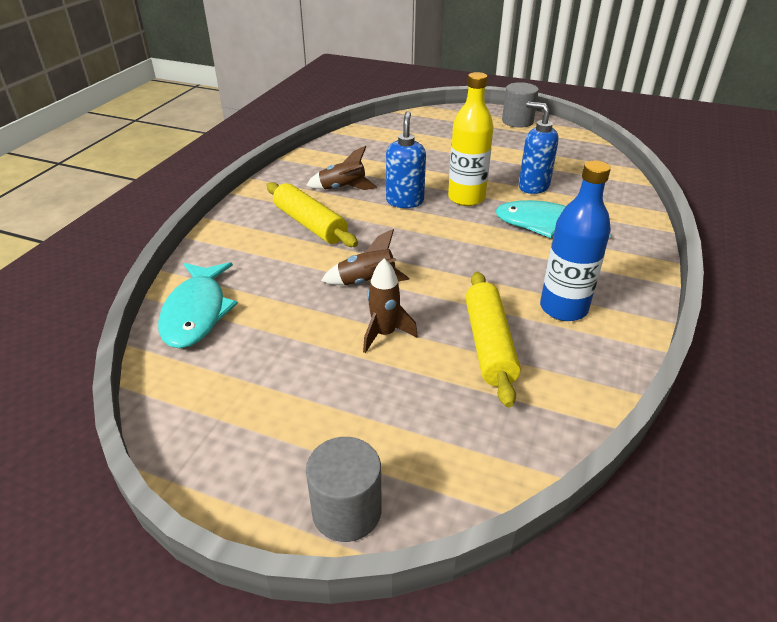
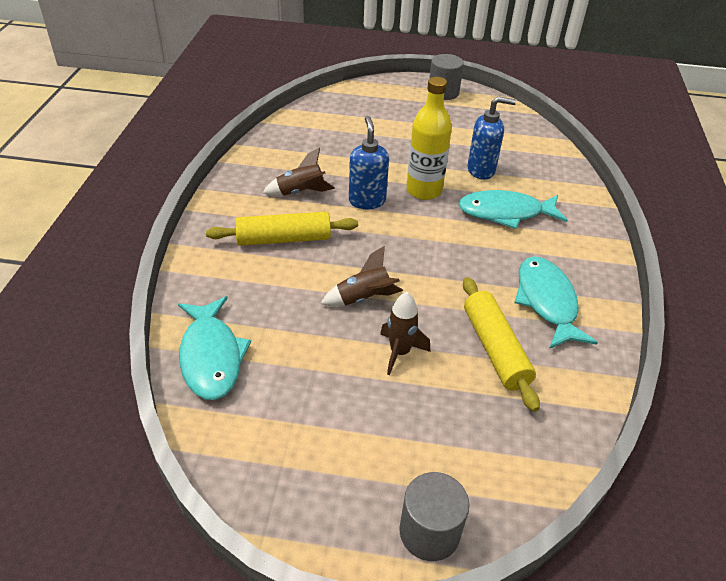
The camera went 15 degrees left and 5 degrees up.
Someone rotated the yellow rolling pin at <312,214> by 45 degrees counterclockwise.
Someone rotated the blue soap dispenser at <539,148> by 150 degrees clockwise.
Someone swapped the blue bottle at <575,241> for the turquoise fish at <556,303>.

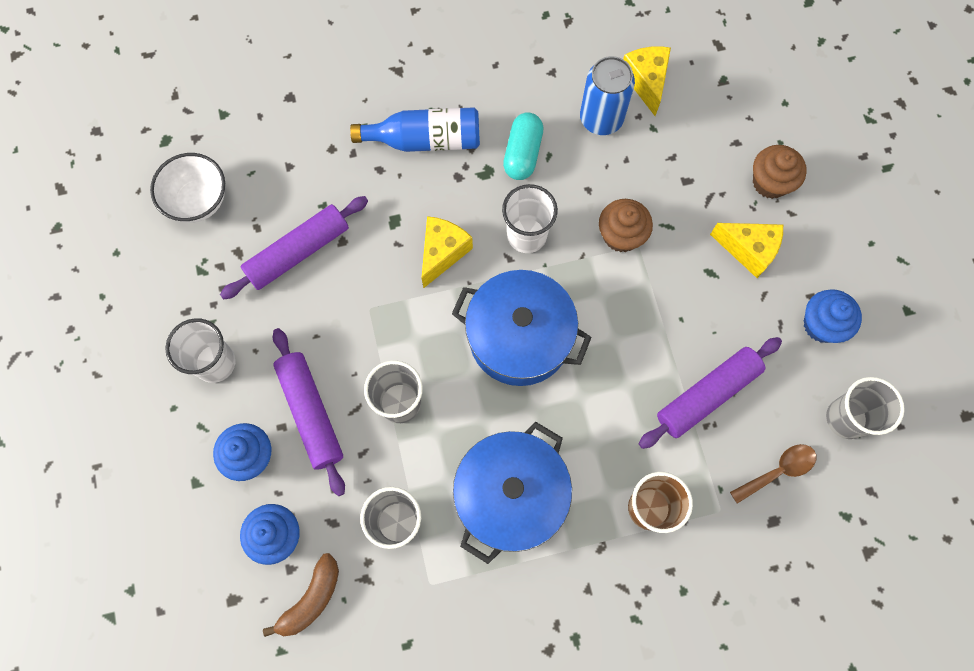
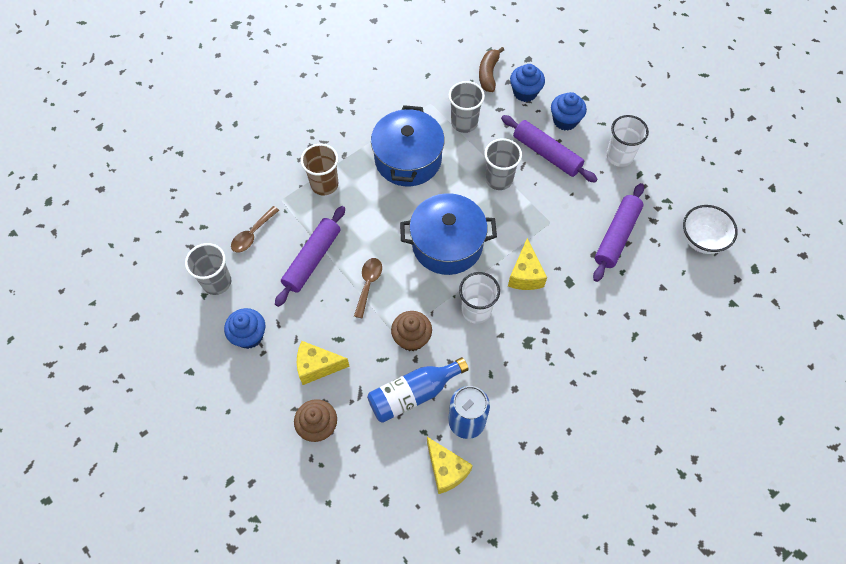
The camera went 155 degrees right and 10 degrees down.
Someone put down the brown spoon at <368,288>.
Someone carried the blue bottle from <415,129> to <418,390>.
Someone took away the turquoise capsule at <523,146>.

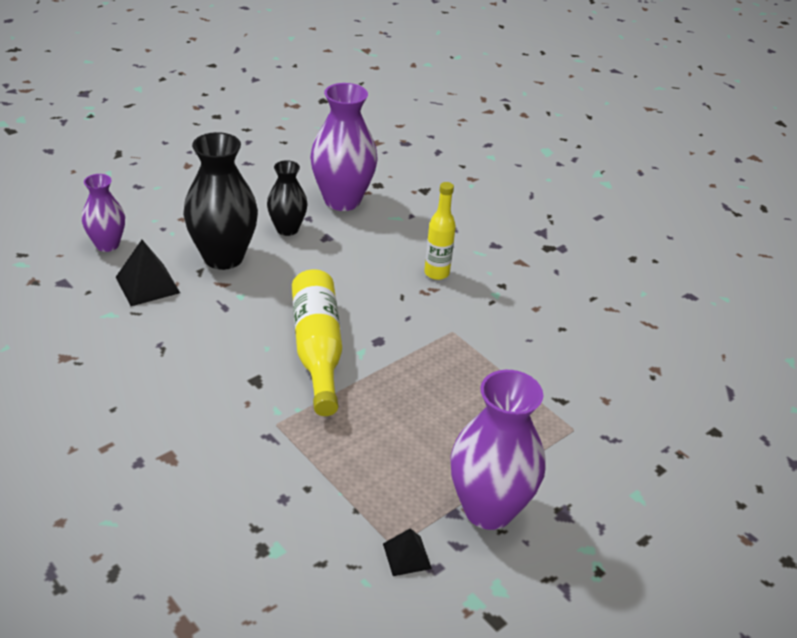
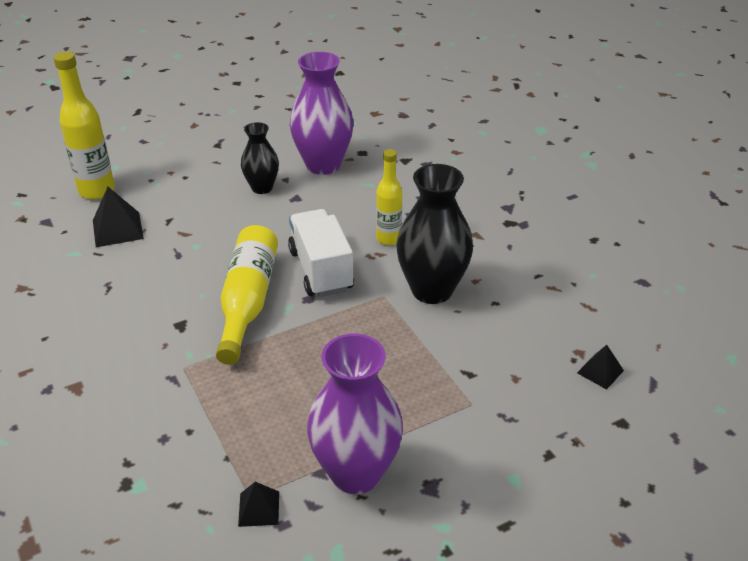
The camera went 15 degrees right and 0 degrees up.
Someone swapped the purple vase at <103,213> for the yellow bottle at <84,125>.
Someone put down the white truck at <321,253>.
Someone carried the black vase from <220,201> to <434,234>.
Someone put down the black pyramid at <600,367>.

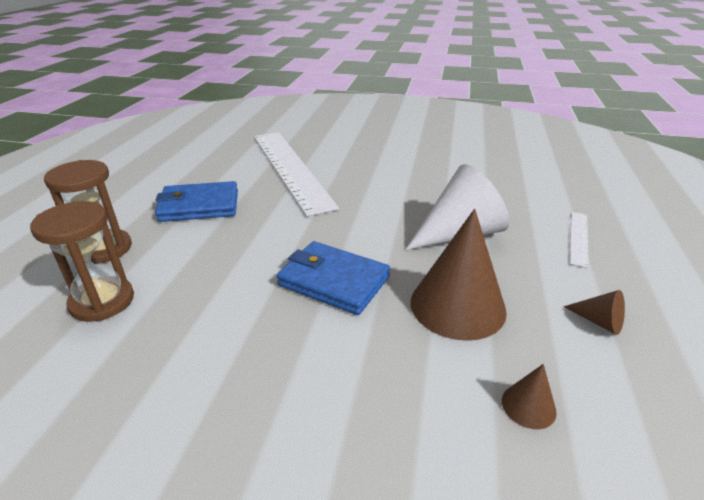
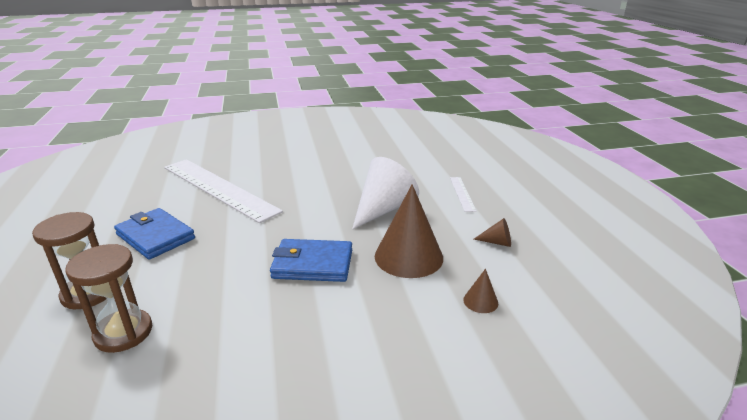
The camera went 25 degrees left and 5 degrees down.
Someone rotated the blue wallet at <196,201> by 75 degrees clockwise.

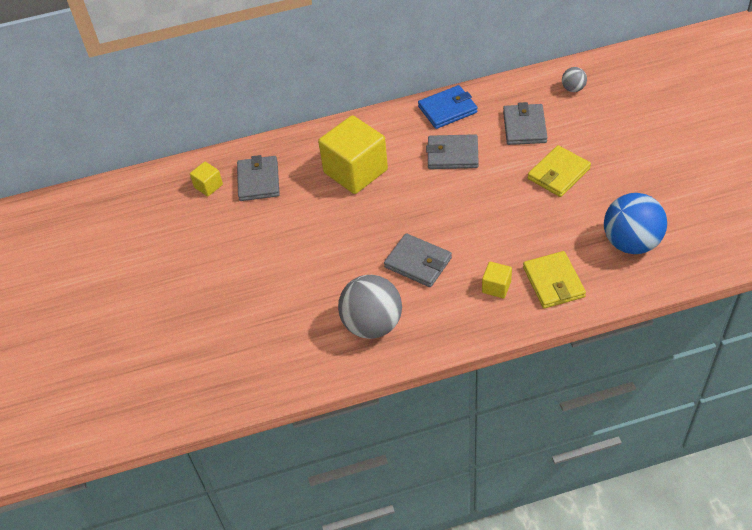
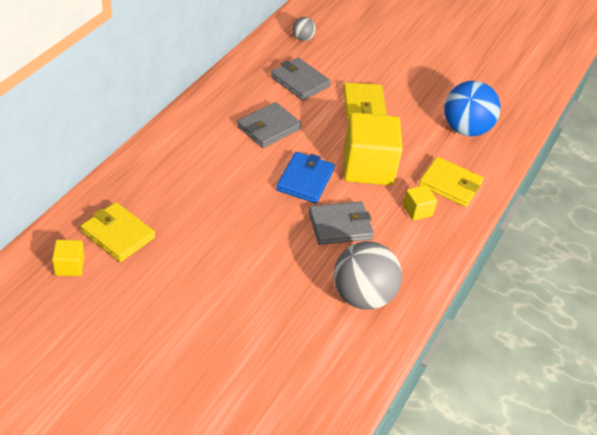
The camera went 55 degrees left and 5 degrees down.
Someone repainted the grey wallet at <258,178>, which became the yellow wallet at <118,232>.
Someone carried the blue wallet from <448,107> to <305,177>.
Someone carried the yellow cube from <353,154> to <373,148>.

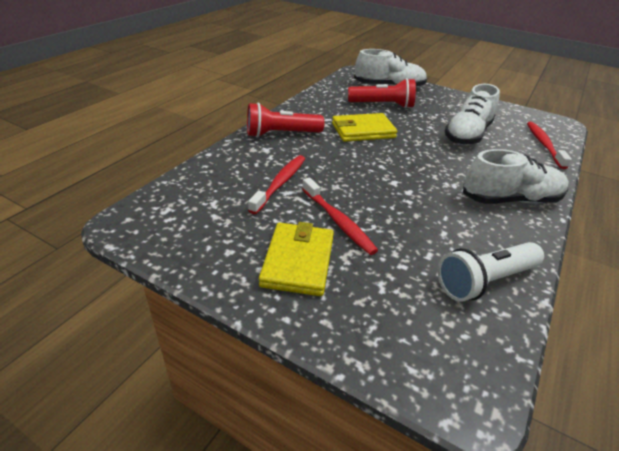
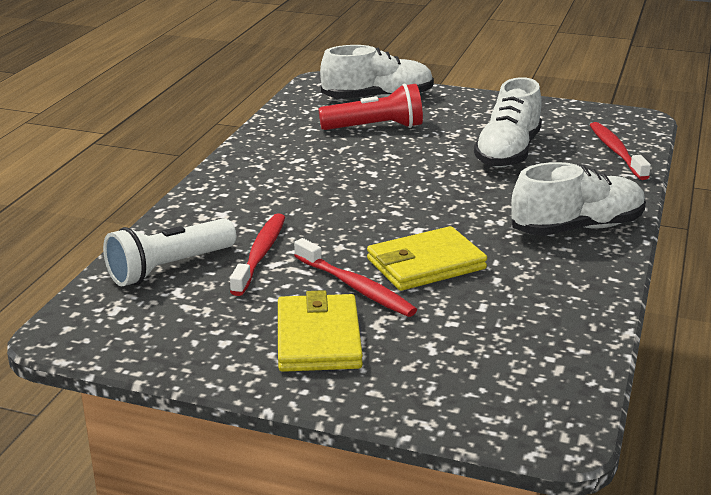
The camera went 10 degrees left and 10 degrees down.
Someone carried the white flashlight from <490,272> to <169,252>.
Someone carried the yellow wallet from <365,127> to <427,258>.
Someone took away the red flashlight at <285,120>.

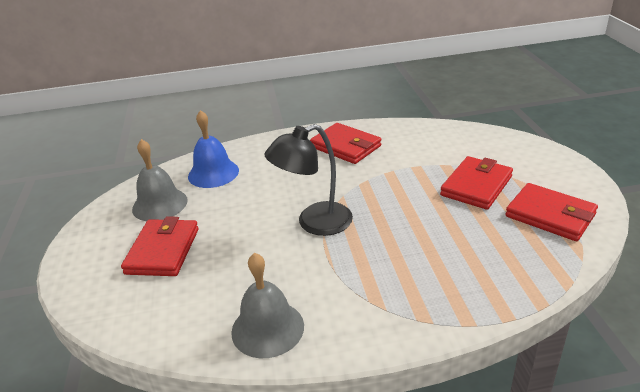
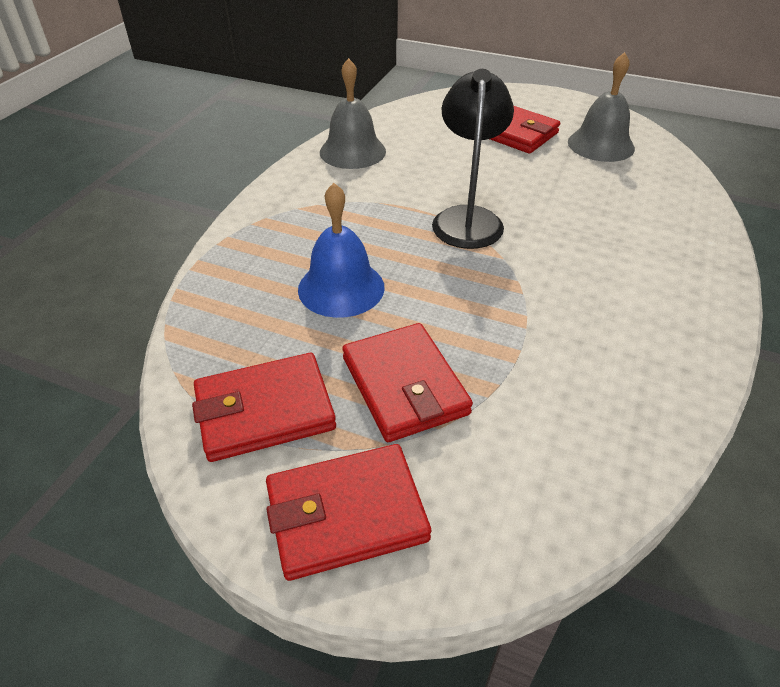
The camera went 120 degrees right and 10 degrees up.
Someone carried the red wallet from <345,143> to <348,512>.
Someone carried the blue bell from <213,149> to <341,250>.

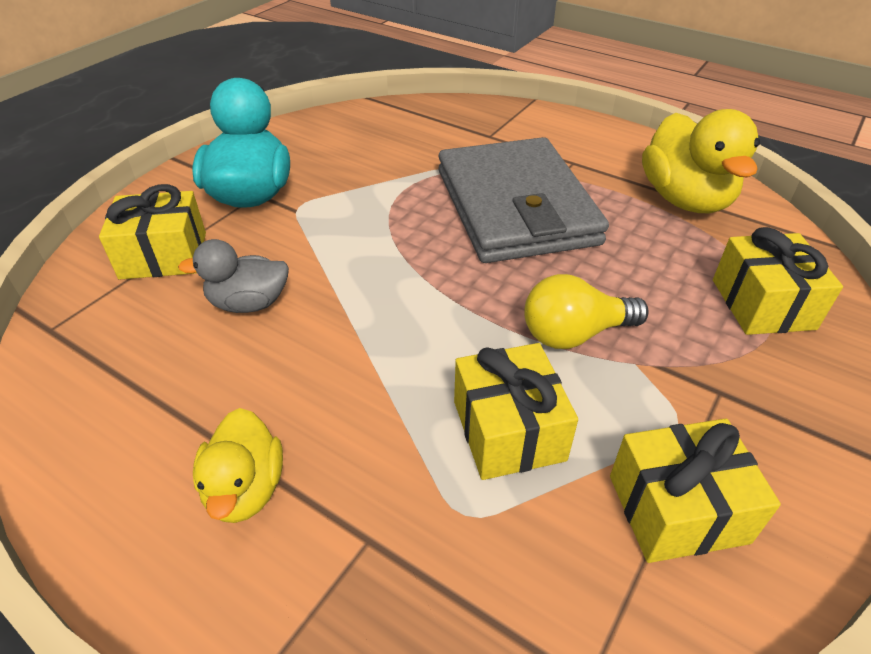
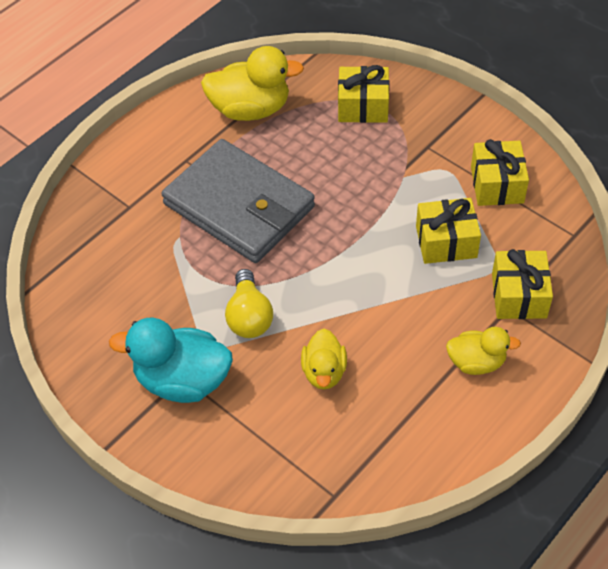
The camera went 80 degrees left and 10 degrees up.
Someone rotated the grey wallet at <524,200> by 45 degrees clockwise.
Someone carried the yellow light bulb from <586,311> to <249,303>.
Someone repainted the grey duck at <233,276>, which became the yellow duck at <324,359>.
Someone carried the yellow gift from <152,231> to <522,284>.

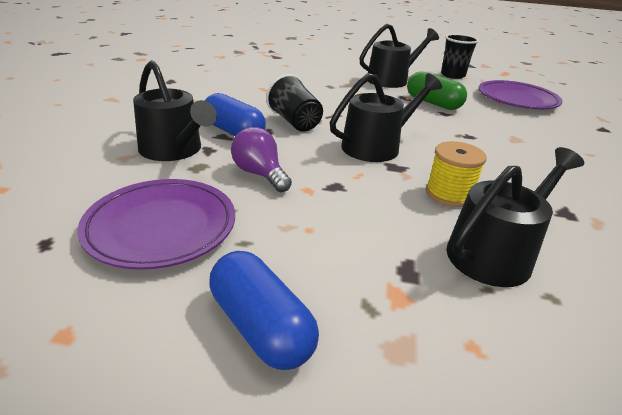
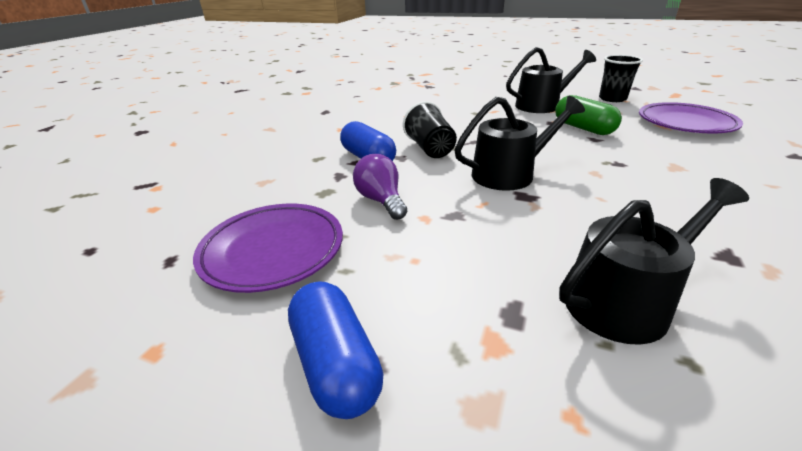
The camera went 15 degrees right and 0 degrees up.
Someone took away the black watering can at <175,110>.
Someone took away the yellow spool at <456,174>.

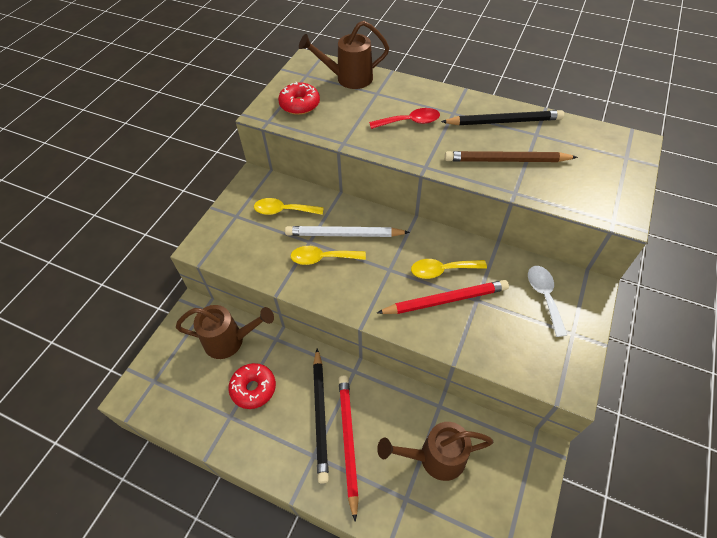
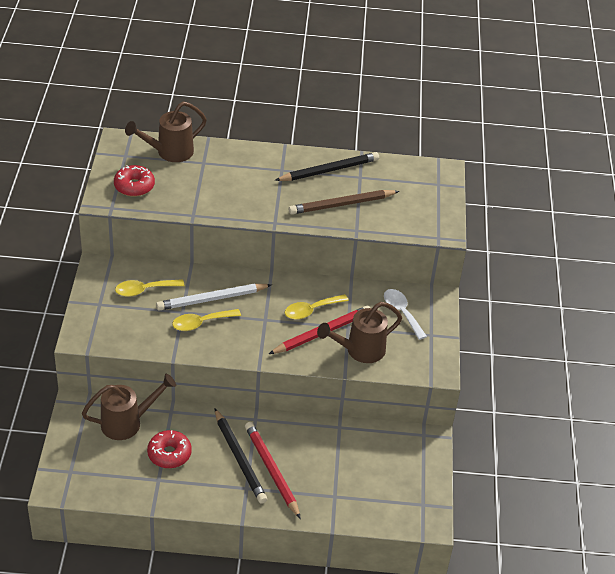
The camera went 25 degrees left and 10 degrees down.
Someone carried the brown watering can from <435,451> to <359,332>.
Someone took away the red spoon at <404,118>.

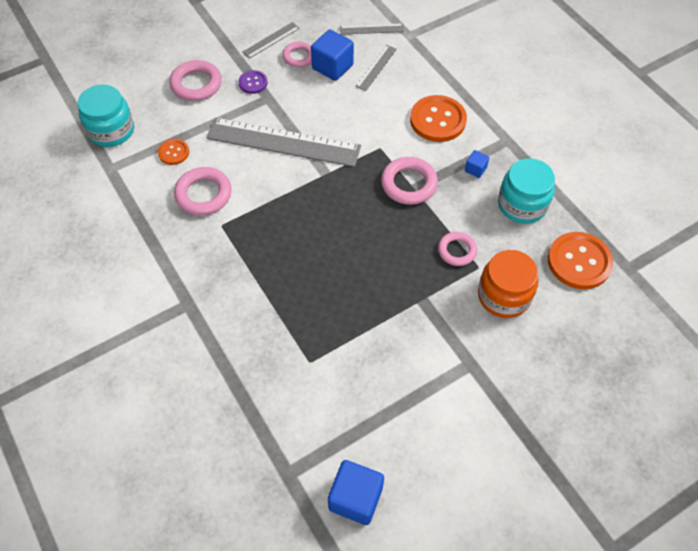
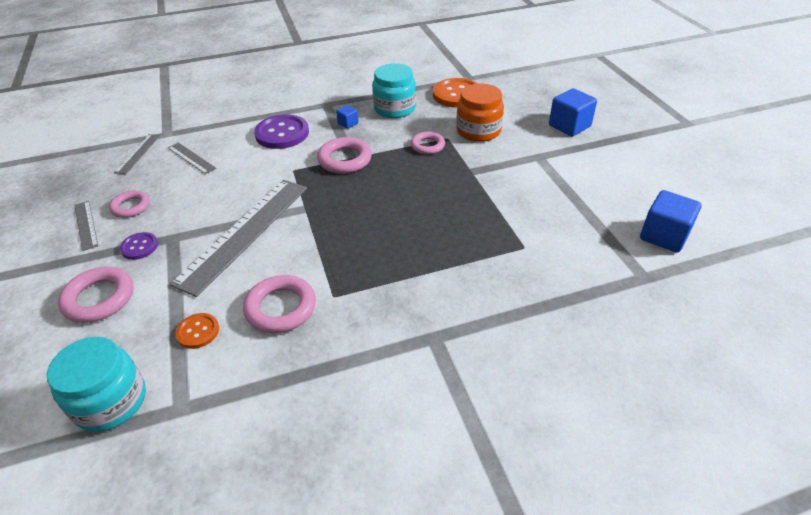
The camera went 75 degrees left and 15 degrees down.
Someone repainted the orange button at <438,118>, which became the purple button at <281,131>.
Someone carried the blue cube from <332,55> to <573,112>.

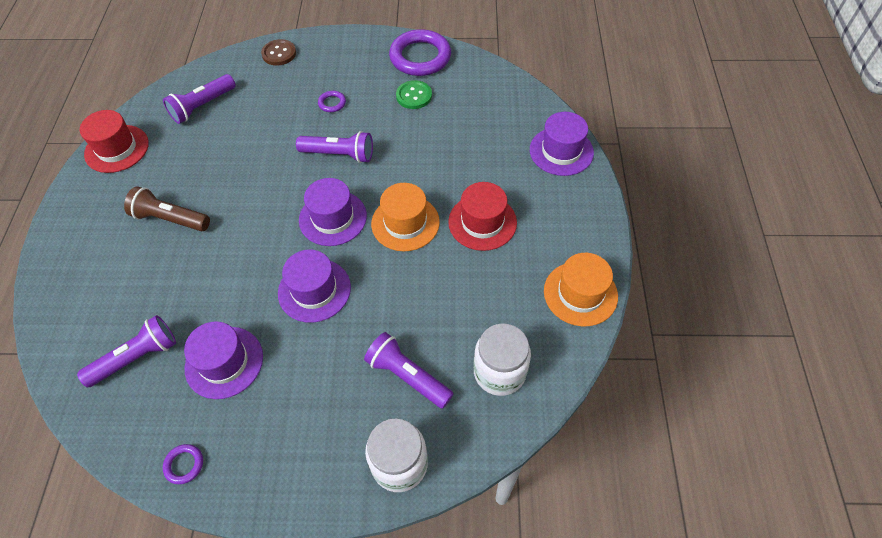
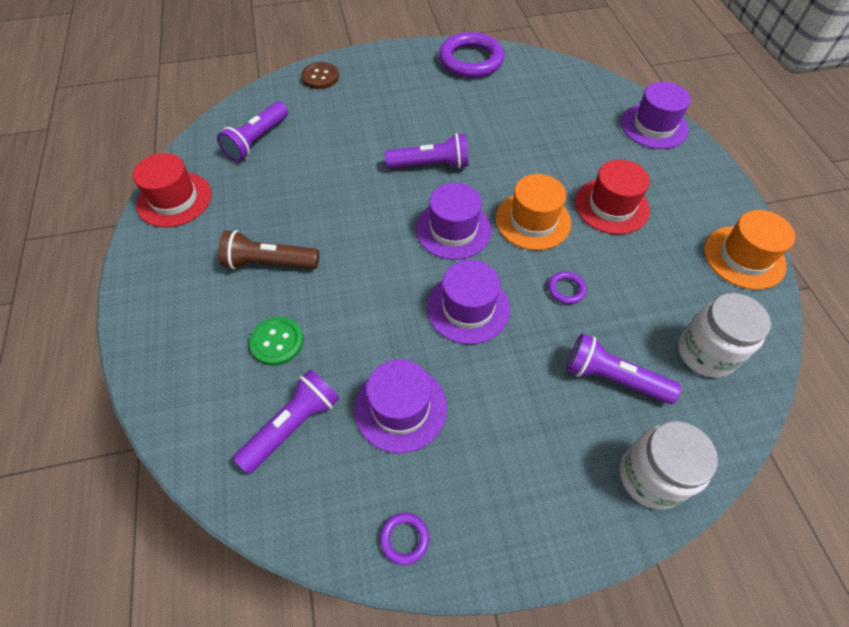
The camera went 15 degrees left and 0 degrees up.
Someone carried the green button from <414,94> to <276,341>.
Someone carried the purple ring from <332,101> to <567,287>.

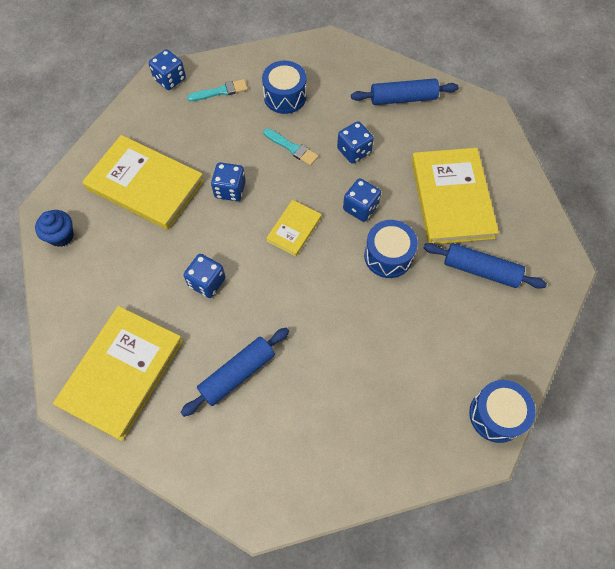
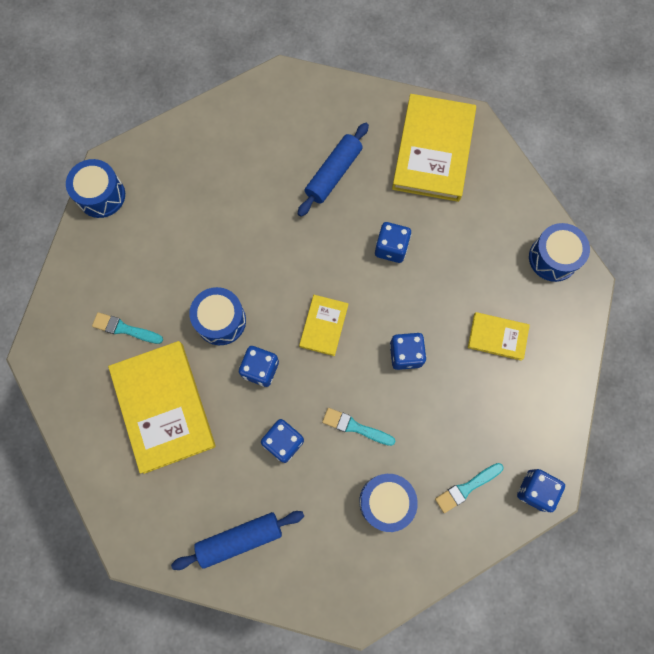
The camera went 165 degrees right and 10 degrees up.
Someone swapped the blue rolling pin at <485,266> for the turquoise brush at <127,328>.
Someone scaled the yellow book at <143,182> by 0.50.
Someone swapped the blue cupcake at <54,228> for the blue drum at <559,252>.

